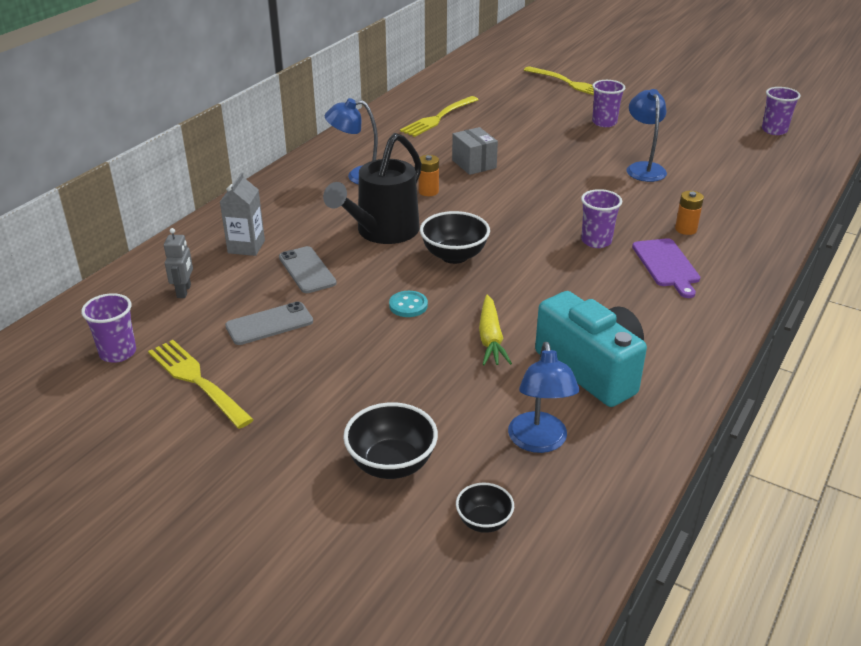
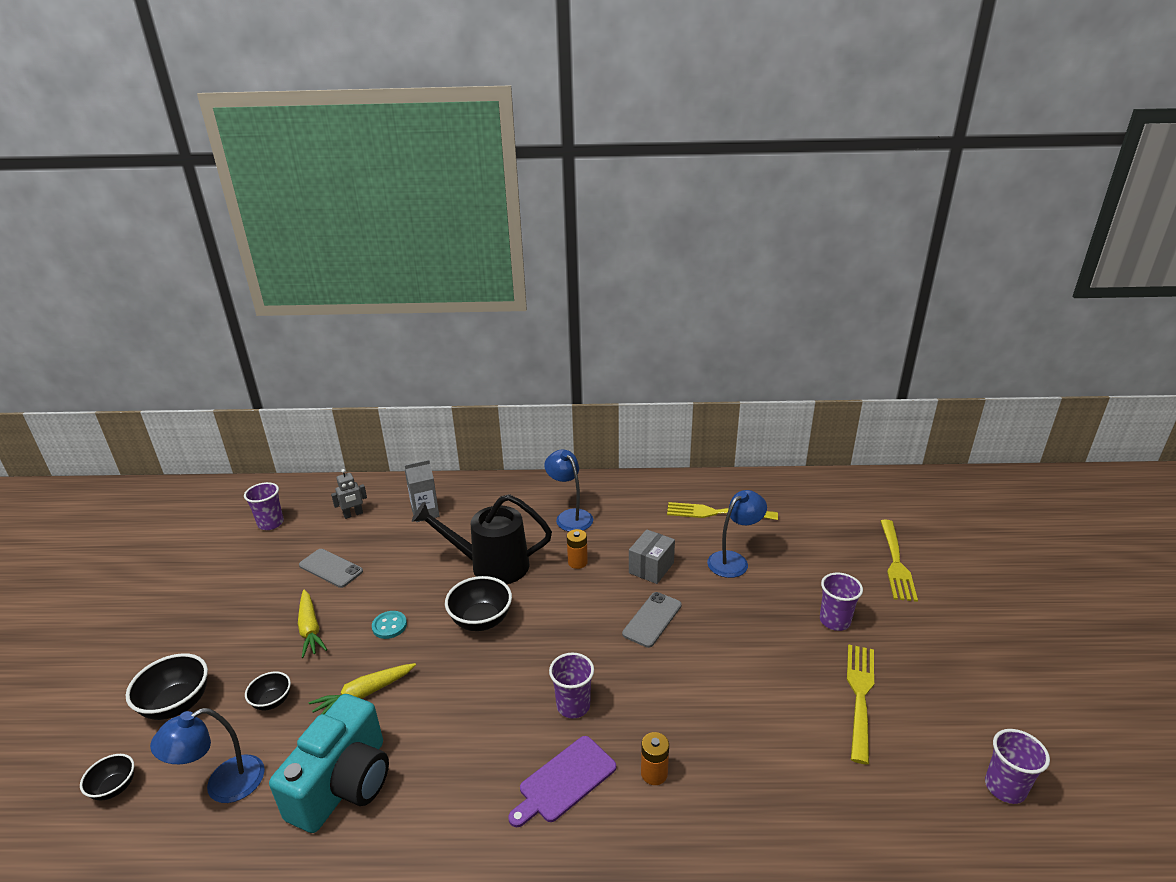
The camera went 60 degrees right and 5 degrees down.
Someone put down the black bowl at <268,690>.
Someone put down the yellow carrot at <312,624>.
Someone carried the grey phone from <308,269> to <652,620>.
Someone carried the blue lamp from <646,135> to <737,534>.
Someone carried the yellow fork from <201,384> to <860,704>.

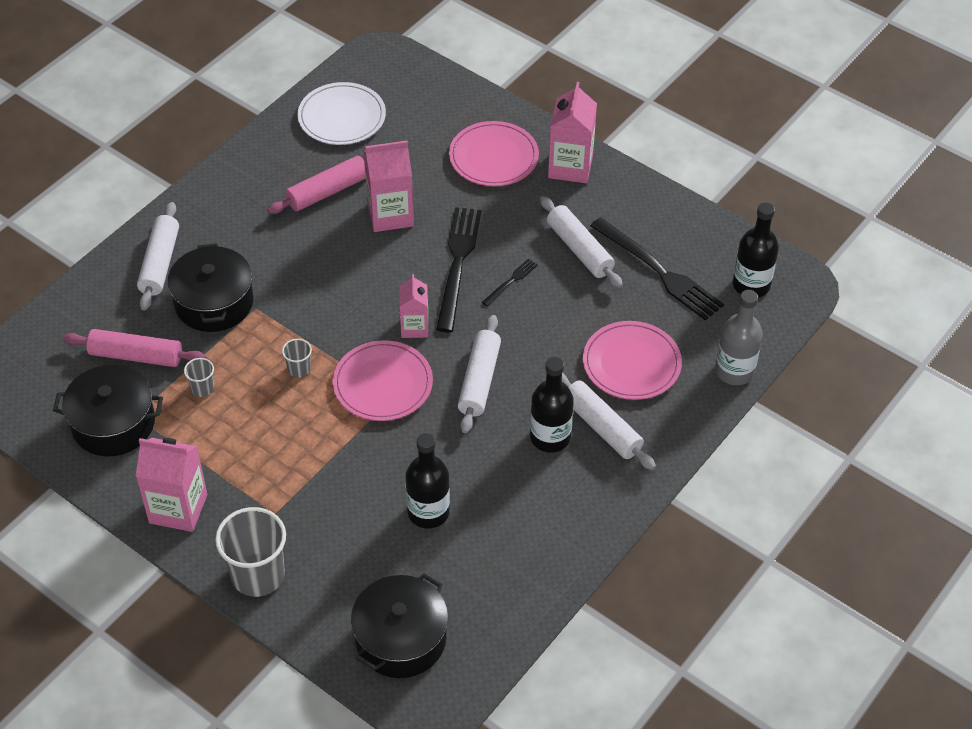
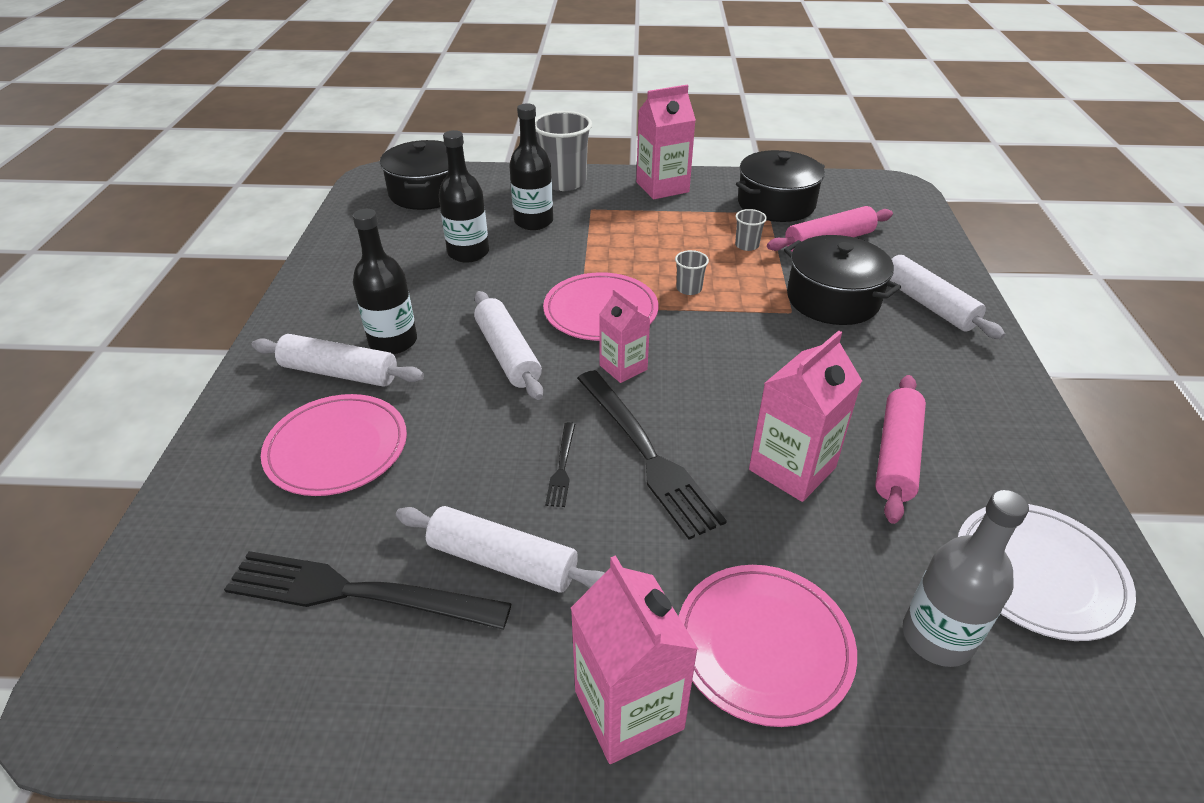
The camera went 145 degrees right and 10 degrees down.
Someone carried the black bottle from <756,249> to <531,166>.
Someone carried the grey bottle from <739,337> to <966,578>.

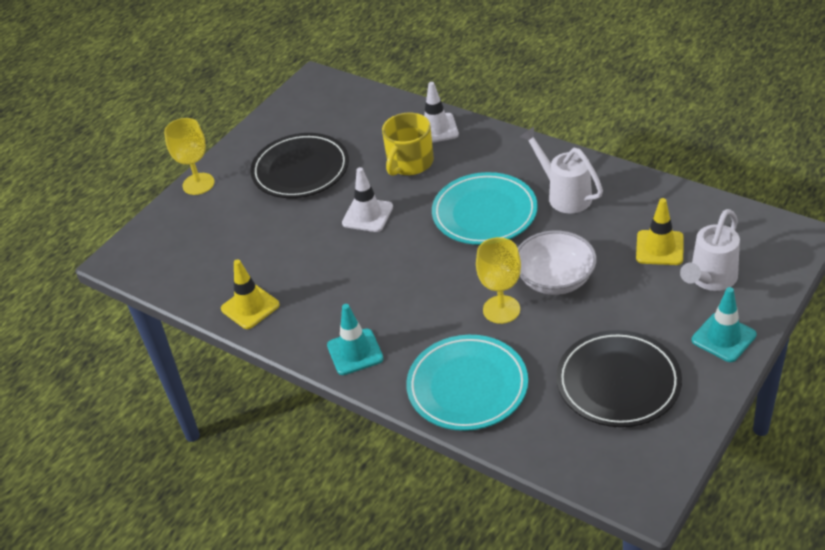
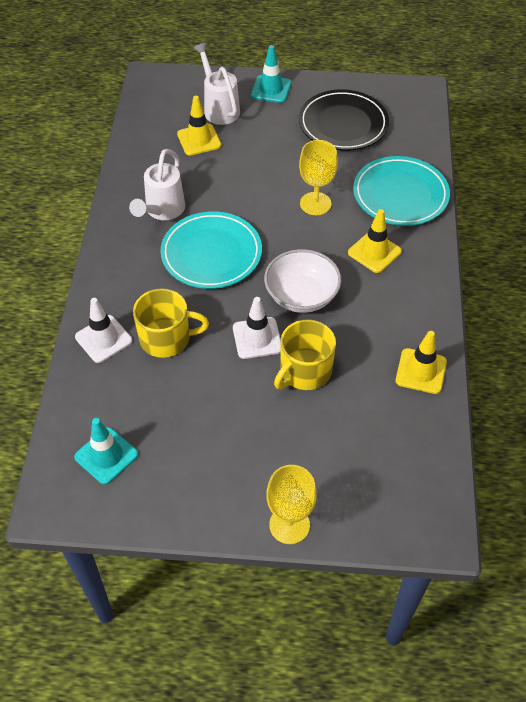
The camera went 125 degrees left and 10 degrees up.
Someone carried the turquoise traffic cone from <355,339> to <106,451>.
Someone rotated the white watering can at <710,250> by 120 degrees counterclockwise.
Someone carried the white bowl from <557,262> to <302,281>.
Someone put down the yellow mug at <305,355>.
Someone put down the yellow traffic cone at <375,241>.
Someone took away the black plate at <299,165>.

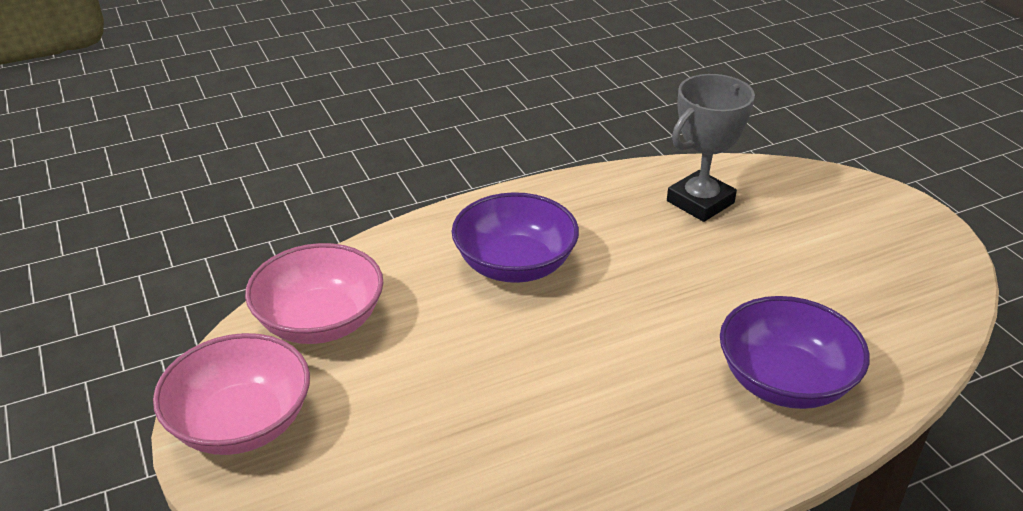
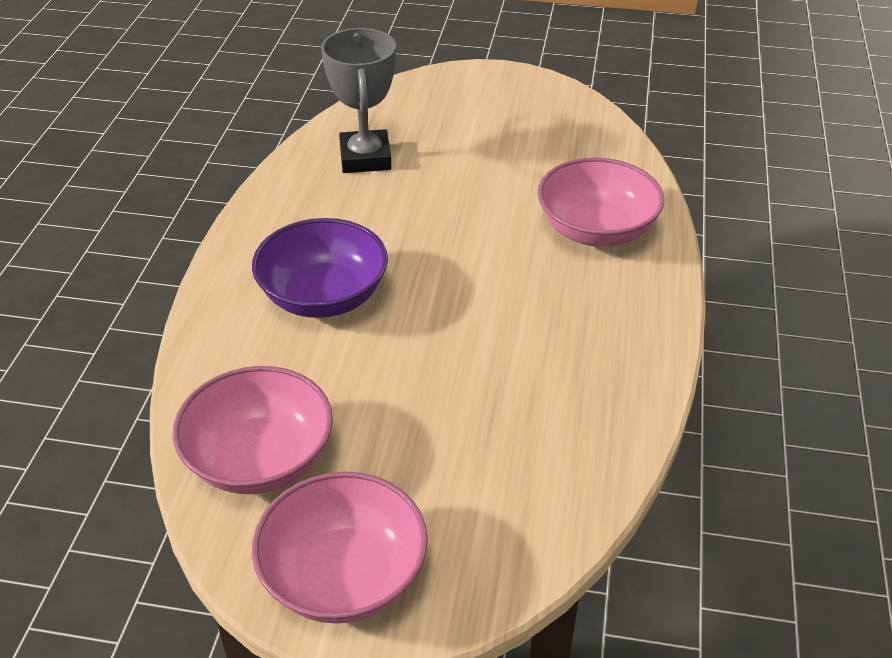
The camera went 55 degrees left and 5 degrees up.
Someone repainted the purple bowl at <795,352>, which became the pink bowl at <600,202>.

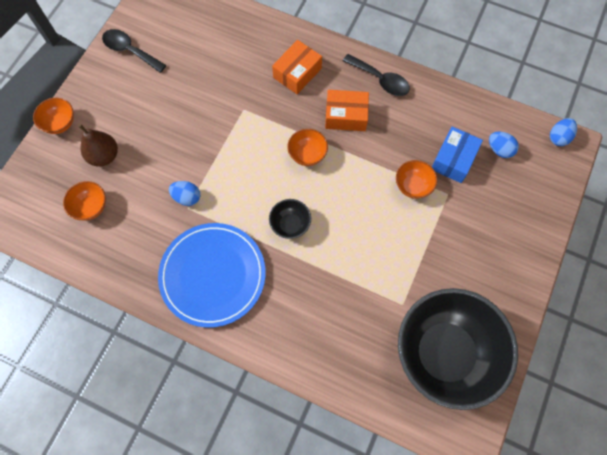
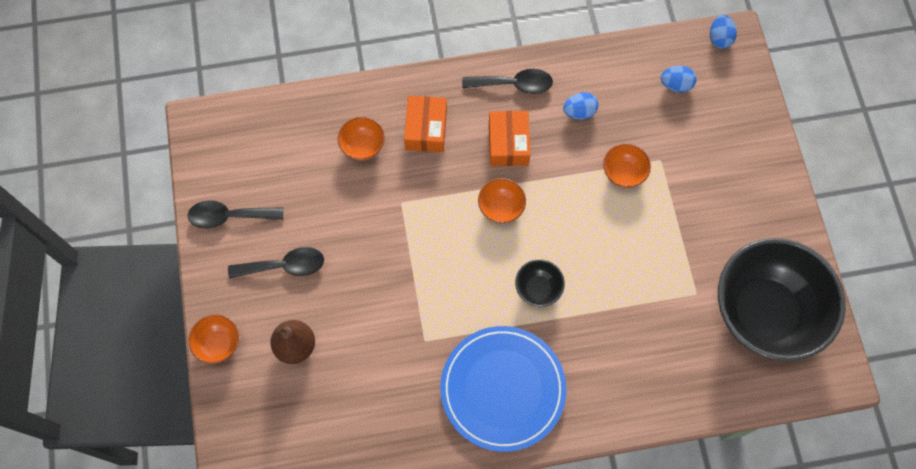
The camera went 35 degrees left and 0 degrees up.
Someone put down the black spoon at <276,262>.
Someone carried the orange bowl from <84,201> to <361,139>.
Someone rotated the orange box at <347,110> by 60 degrees counterclockwise.
Someone carried the blue egg from <184,193> to <580,106>.
Someone took away the blue box at <457,154>.

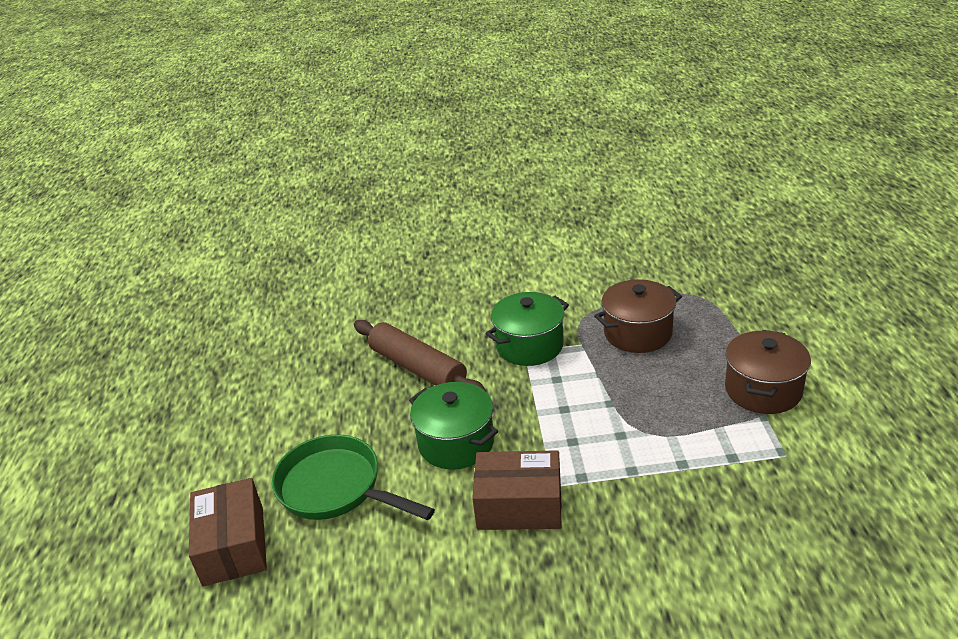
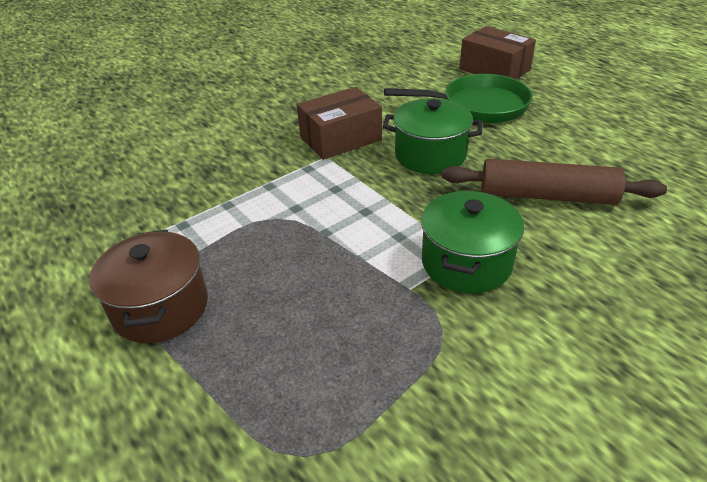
The camera went 145 degrees right and 5 degrees up.
Someone took away the brown pot at <638,316>.

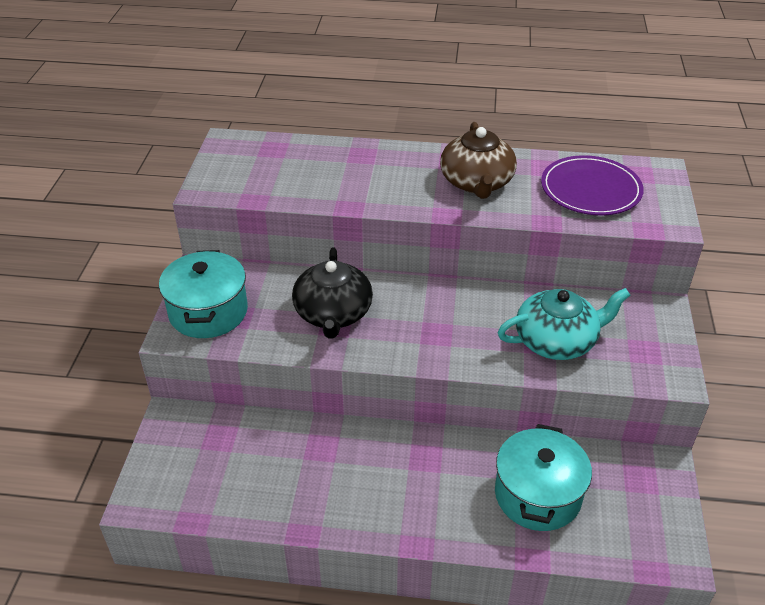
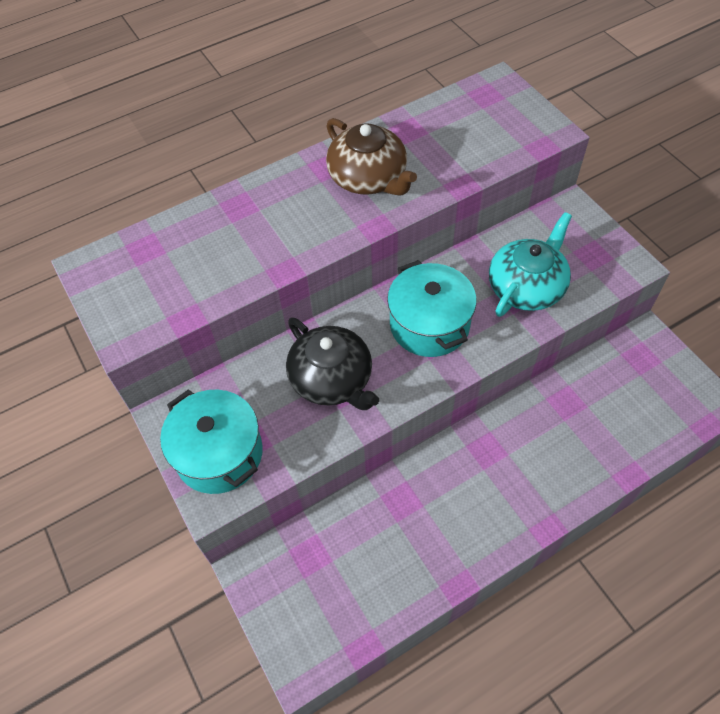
The camera went 35 degrees left and 15 degrees up.
Someone carried the turquoise pot from <543,477> to <432,308>.
Someone took away the purple plate at <592,185>.

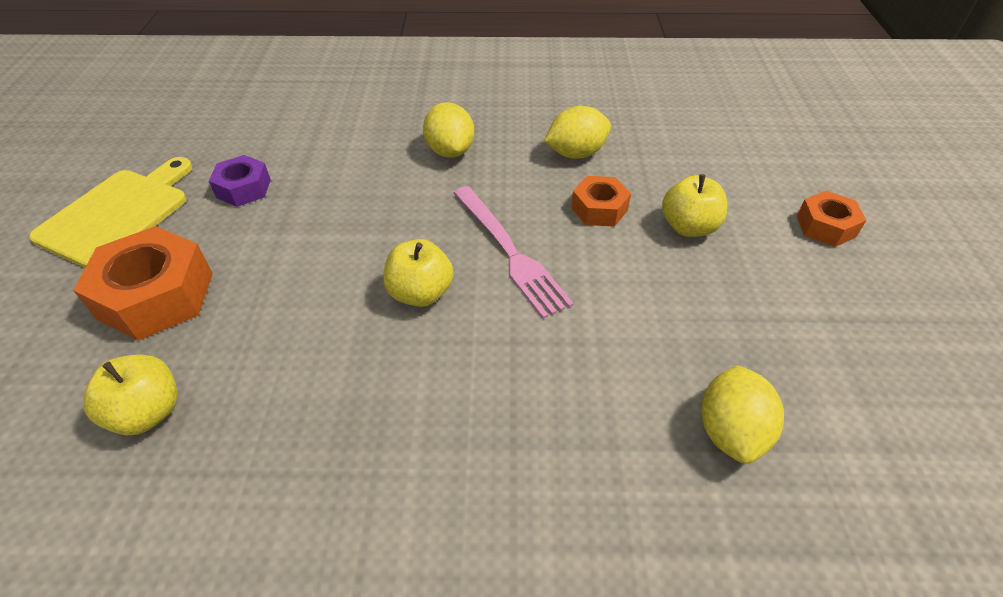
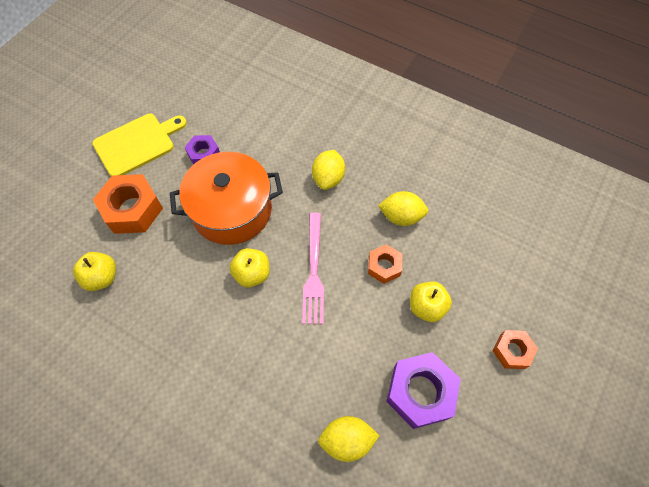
The camera went 30 degrees right and 15 degrees up.
Someone put down the orange pot at <226,198>.
Someone rotated the yellow lemon at <742,414> by 45 degrees clockwise.
Someone put down the purple nut at <423,390>.

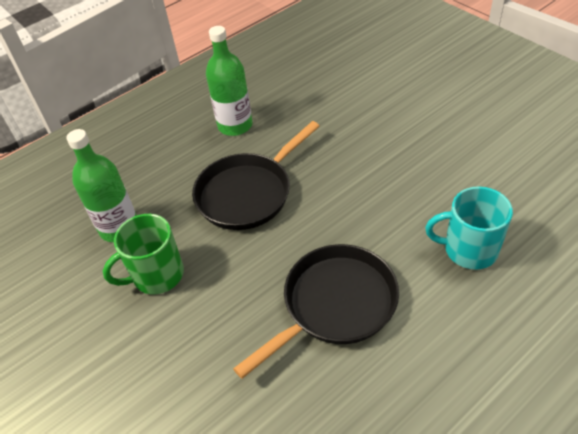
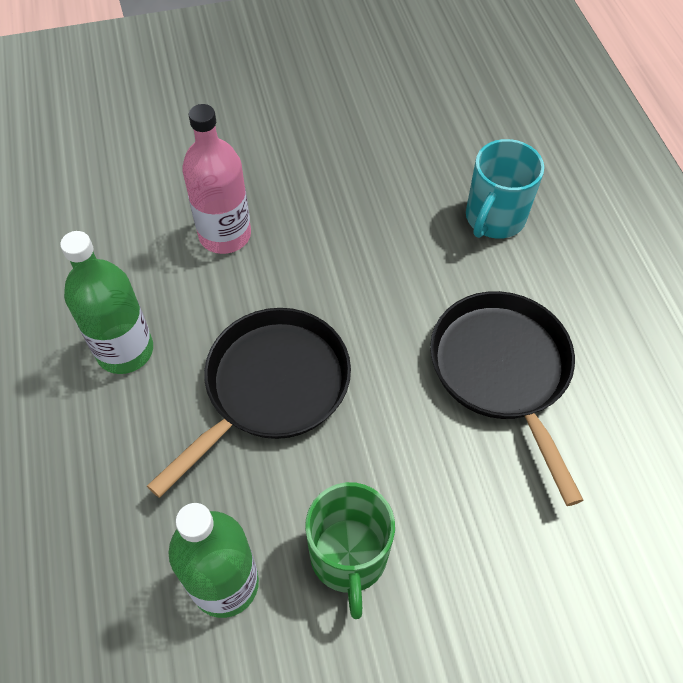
The camera went 70 degrees left and 10 degrees up.
Someone rotated the black pan at <256,175> by 120 degrees counterclockwise.
Someone put down the pink bottle at <216,179>.

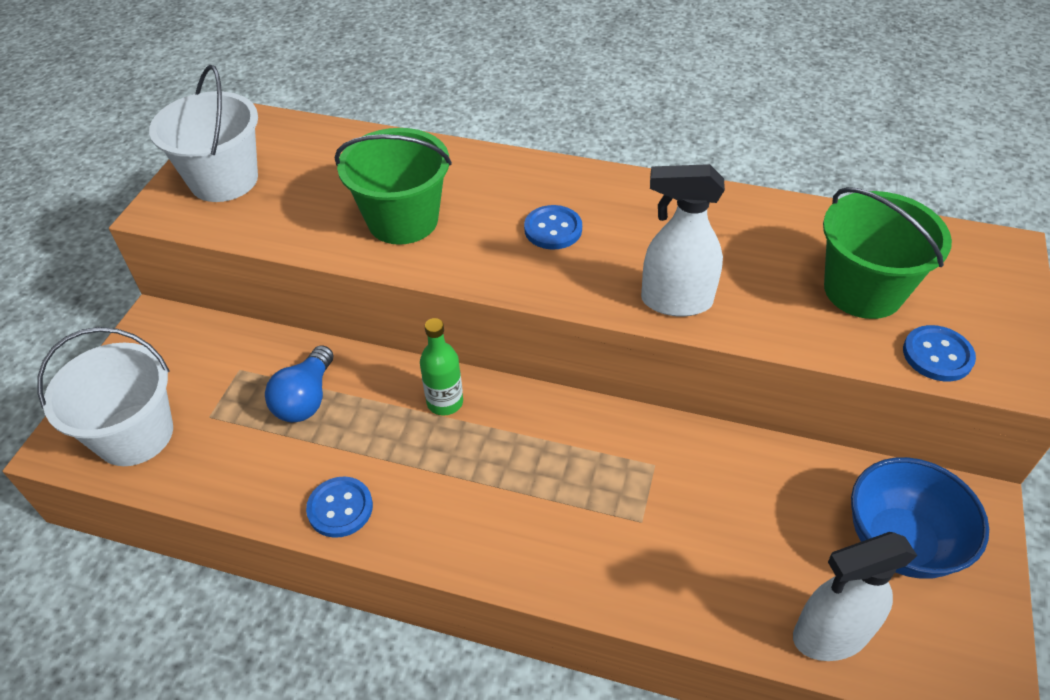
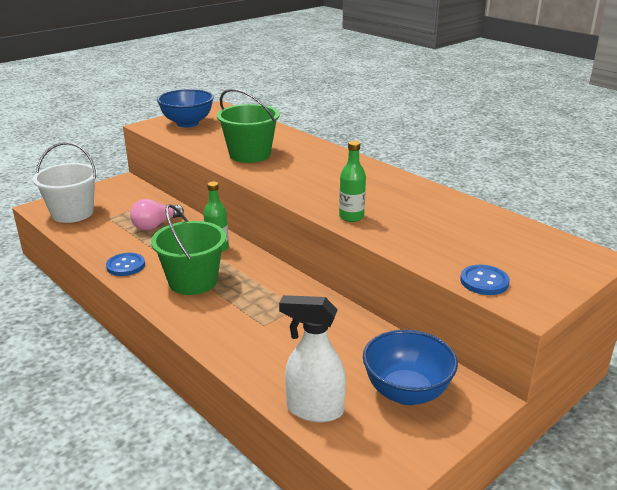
The camera went 30 degrees right and 20 degrees down.
Someone repainted the blue light bulb at <299,383>, which became the pink light bulb at <157,215>.
Someone carried the green bucket from <887,253> to <188,249>.
Someone swapped the white bucket at <203,133> for the blue bowl at <185,108>.
Someone swapped the white spray bottle at <683,240> for the green bottle at <352,181>.
Someone took away the blue button at <553,227>.

